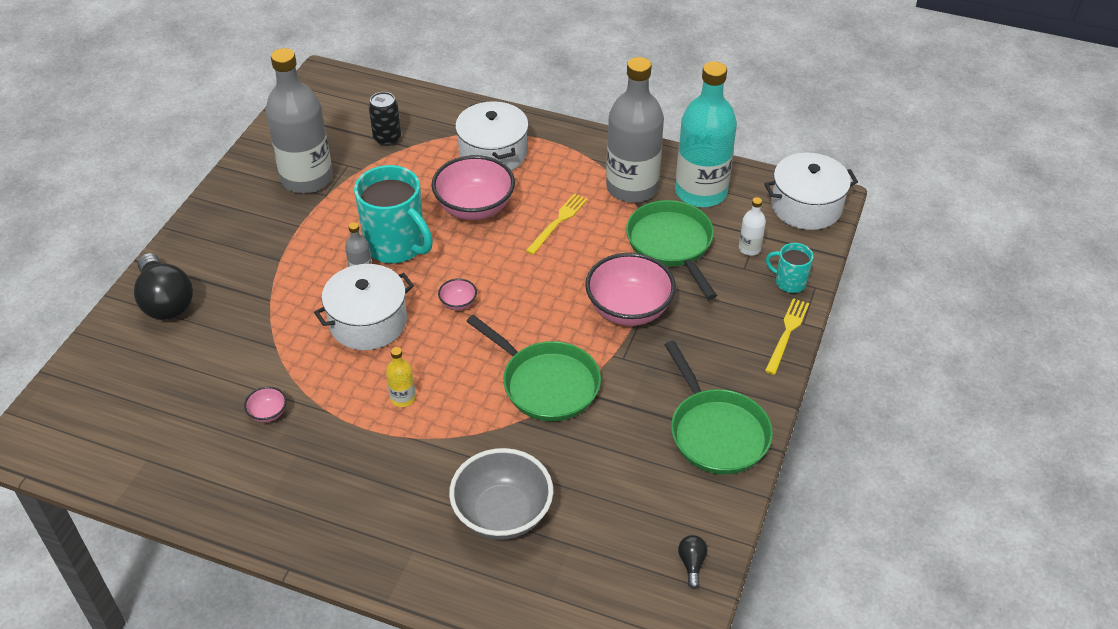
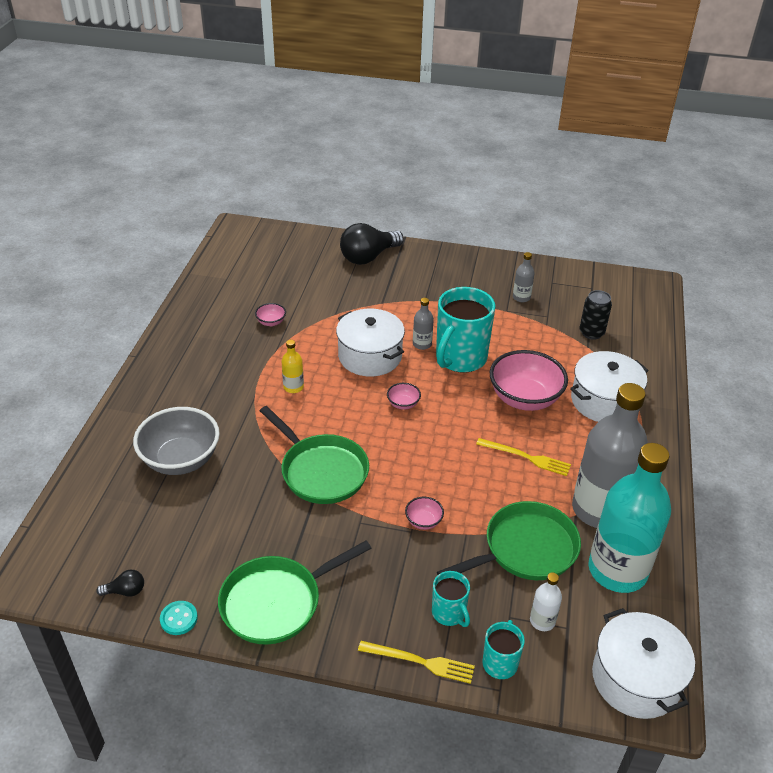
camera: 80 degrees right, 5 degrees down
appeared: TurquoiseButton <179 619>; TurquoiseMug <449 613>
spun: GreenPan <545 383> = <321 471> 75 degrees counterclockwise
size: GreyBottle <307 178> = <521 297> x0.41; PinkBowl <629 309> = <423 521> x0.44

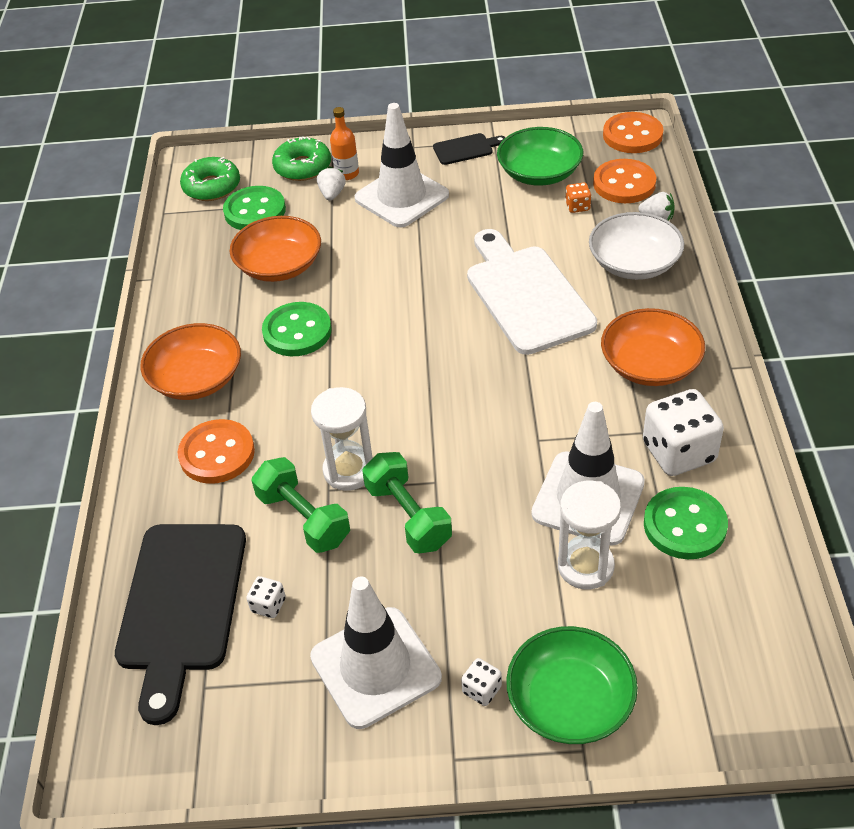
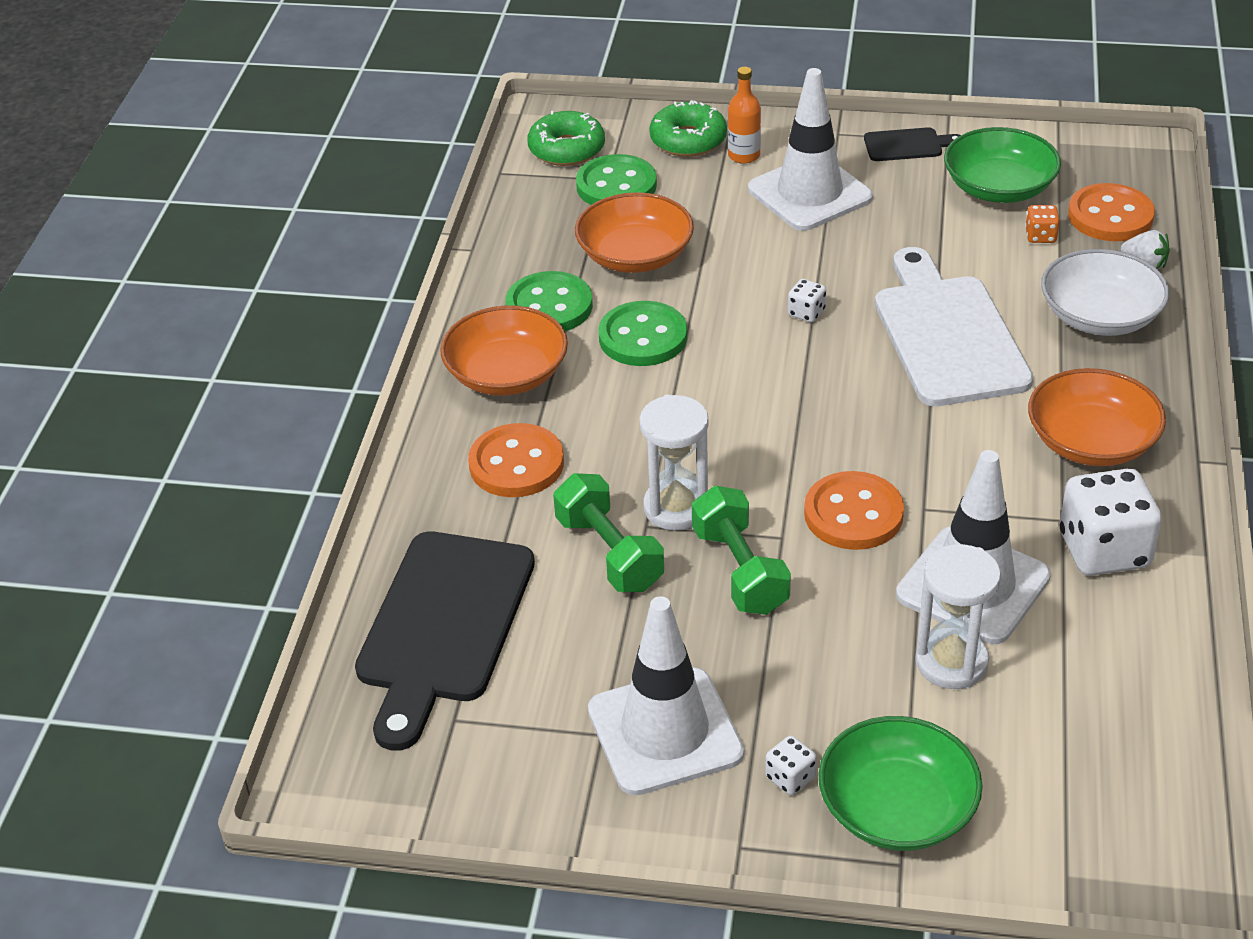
camera: 10 degrees right, 5 degrees down
missing: WhiteStrawberry <332 194>
relocated: WhiteDice <268 605> to <806 313>; OrangeButton <632 135> to <853 514>; GreenButton <684 525> to <549 306>

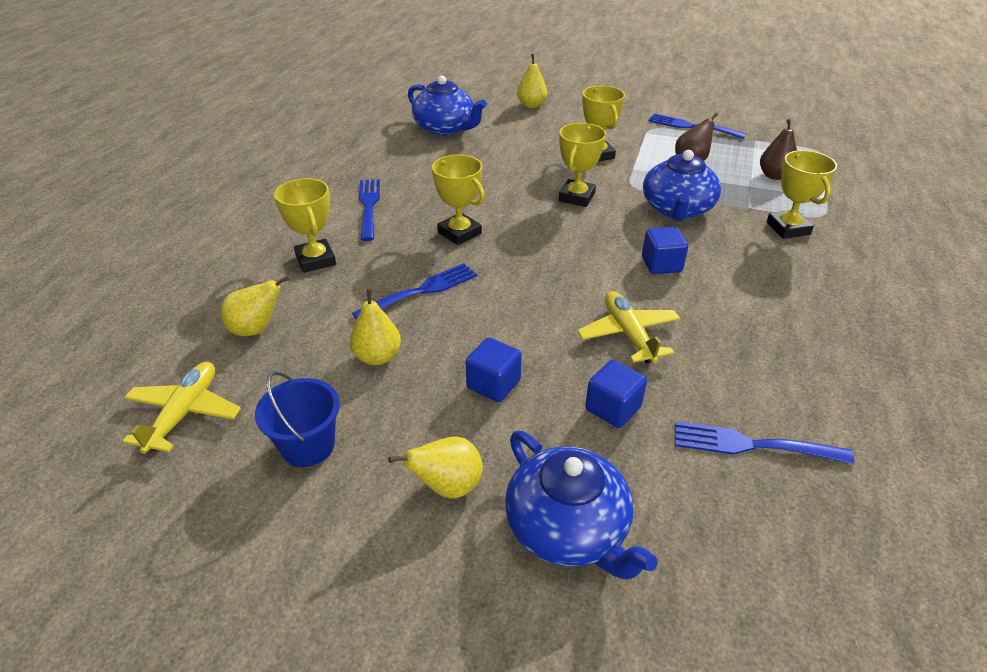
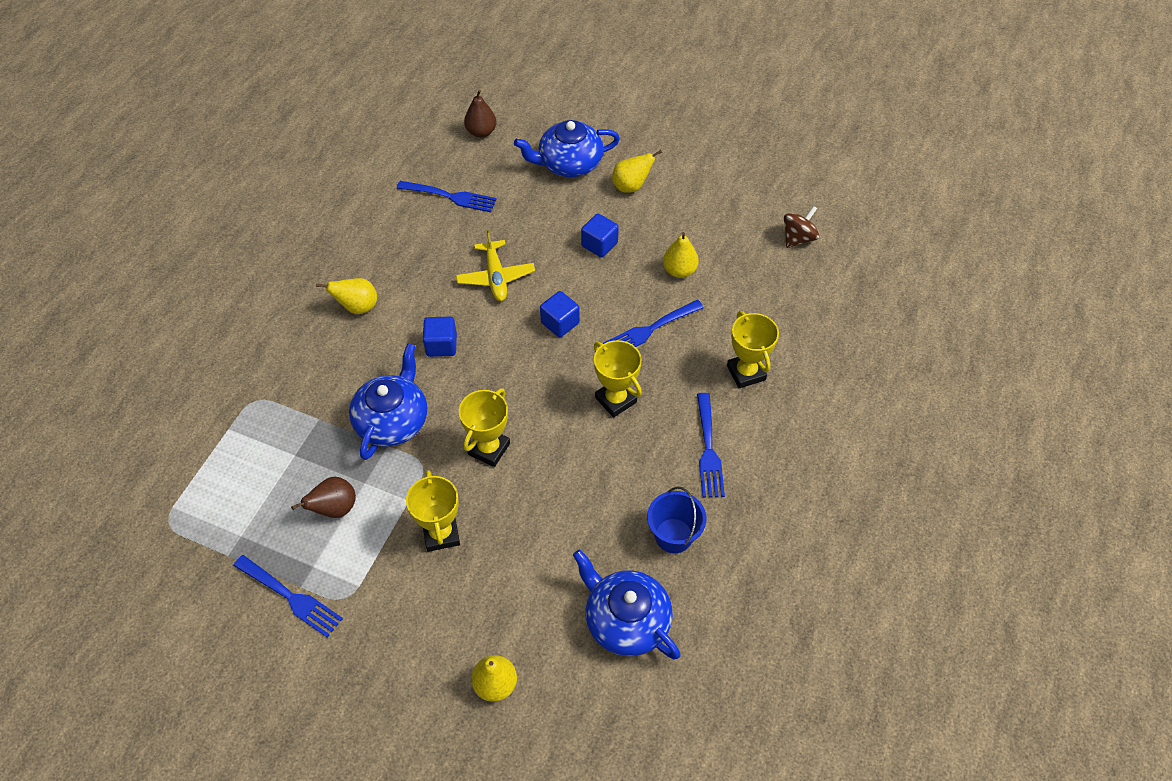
camera: 175 degrees left, 15 degrees up
missing: YellowTrophy <788 228>
relocated: YellowPear <256 329> to <357 307>; BlueBucket <308 446> to <673 535>; BlueCube <613 408> to <560 323>; BrownPear <774 176> to <481 132>
exchanged: YellowPlane <184 413> to BrownSpinningTop <798 238>
spun: BlueTeapot <568 528> = <569 163> 75 degrees counterclockwise

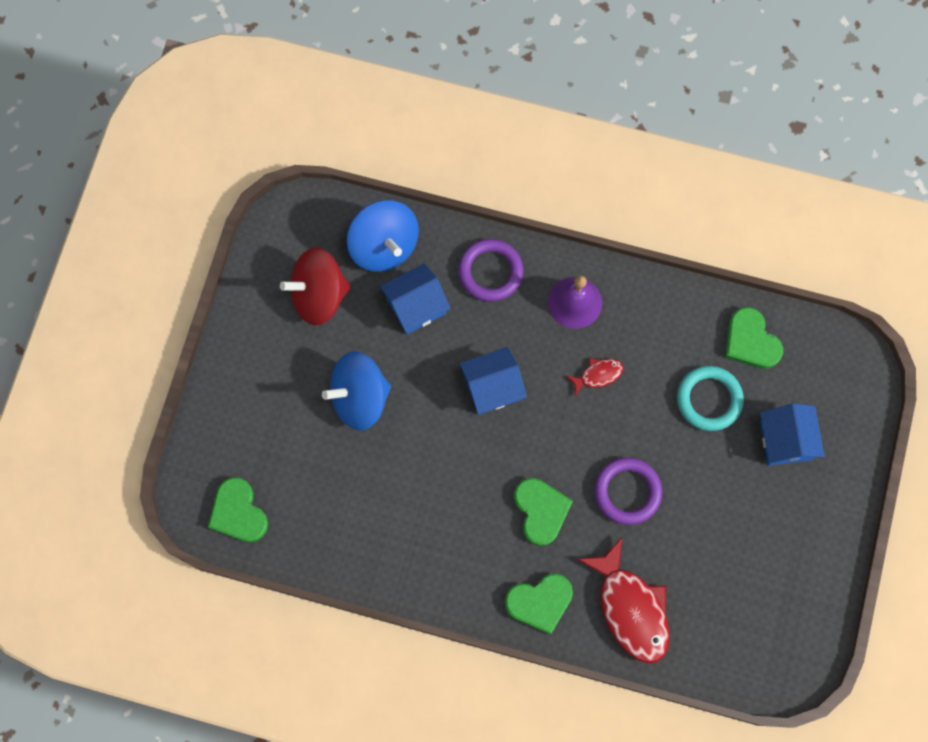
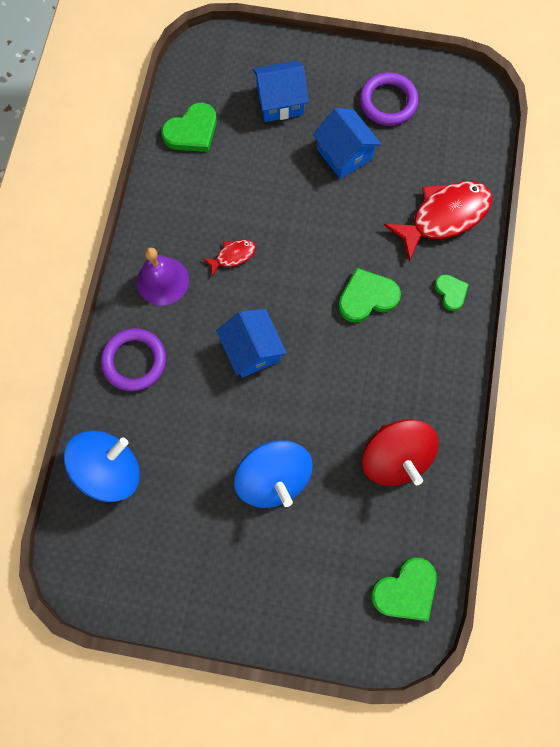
camera: 95 degrees left, 0 degrees up
missing: TurquoiseRing <709 399>
relocated: RedSpinningTop <319 295> to <395 457>; BlueHouse <416 306> to <344 154>; PurpleRing <627 492> to <388 102>
spun: RedFish <598 375> = <233 256> 90 degrees clockwise
size: GreenHeart <540 602> = <450 292> x0.60

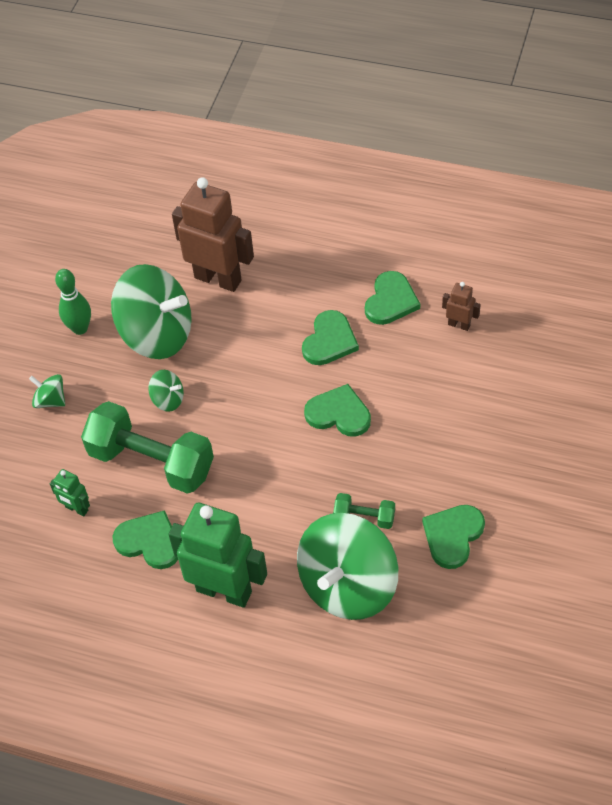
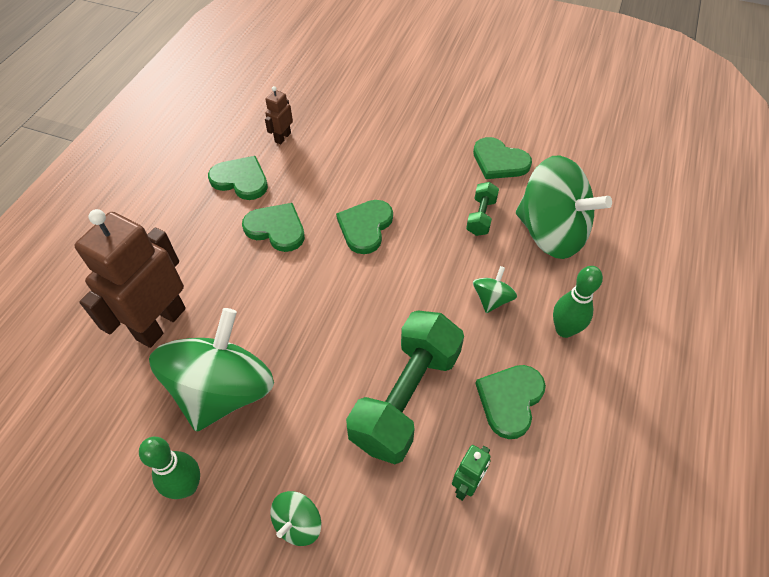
camera: 90 degrees left, 0 degrees up
relocated: GreenSpinningTop <168 400> to <492 299>
exchanged: GreenRobot <224 590> to GreenBowlingPin <564 330>

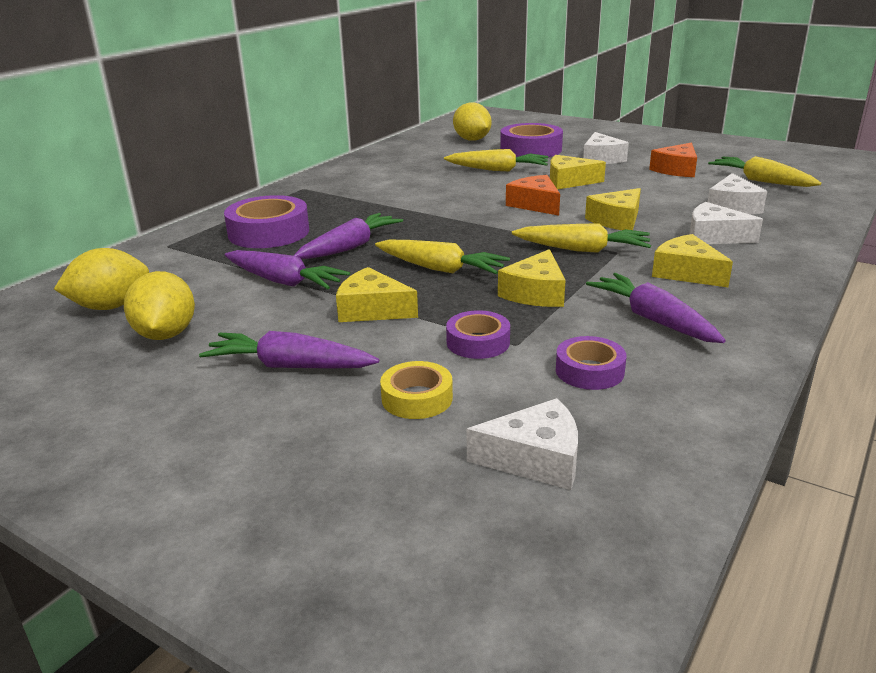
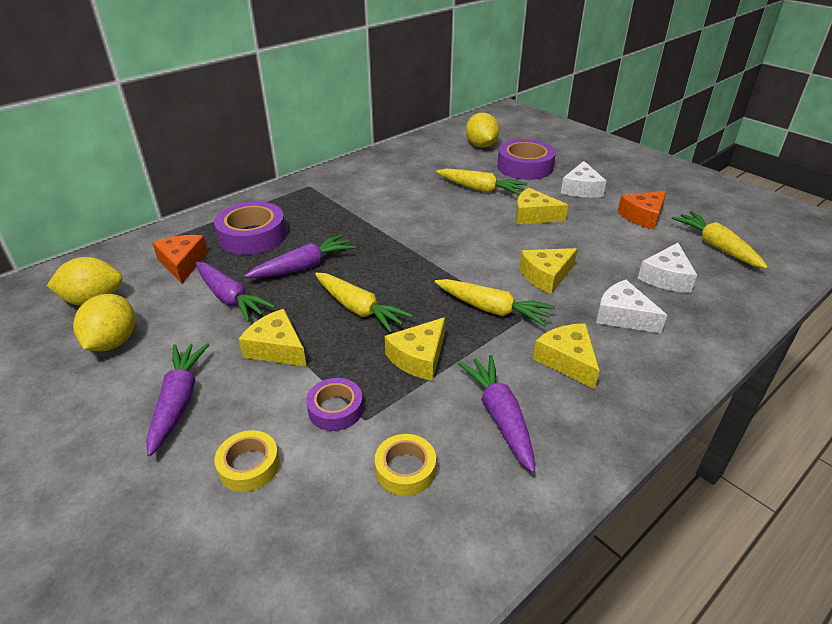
camera: 15 degrees right, 10 degrees up
missing: WhiteCheese <535 459>
relocated: OrangeCheese <535 204> to <182 263>
colour: PurpleTape <589 371> to YellowTape <405 469>
spun: PurpleCarrot <290 366> = <178 402> 60 degrees clockwise

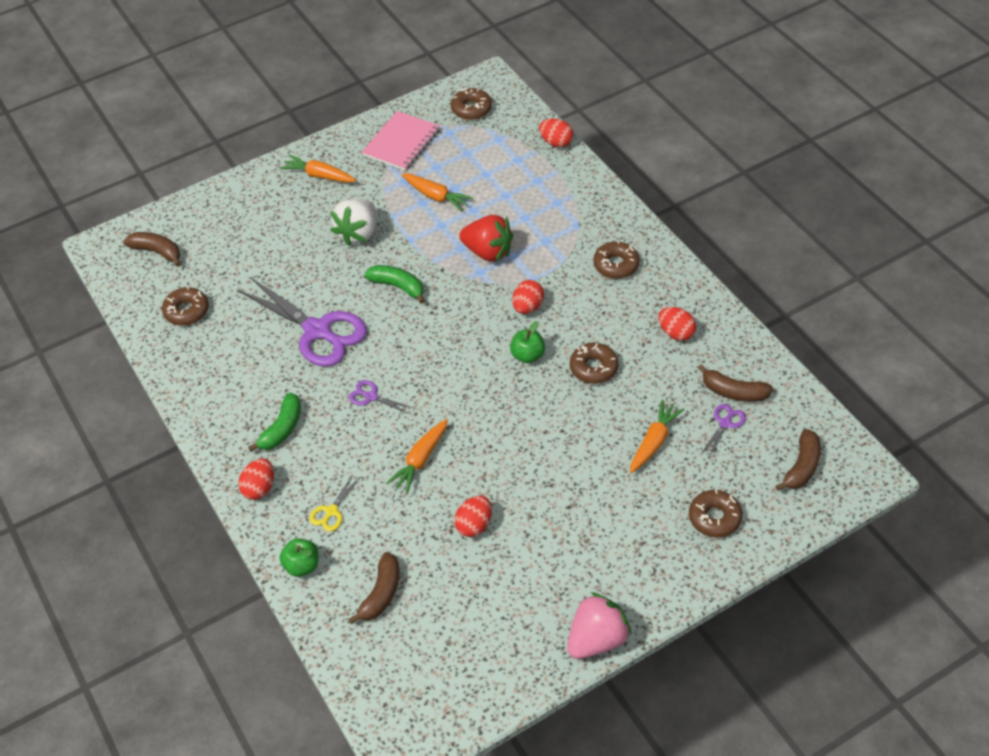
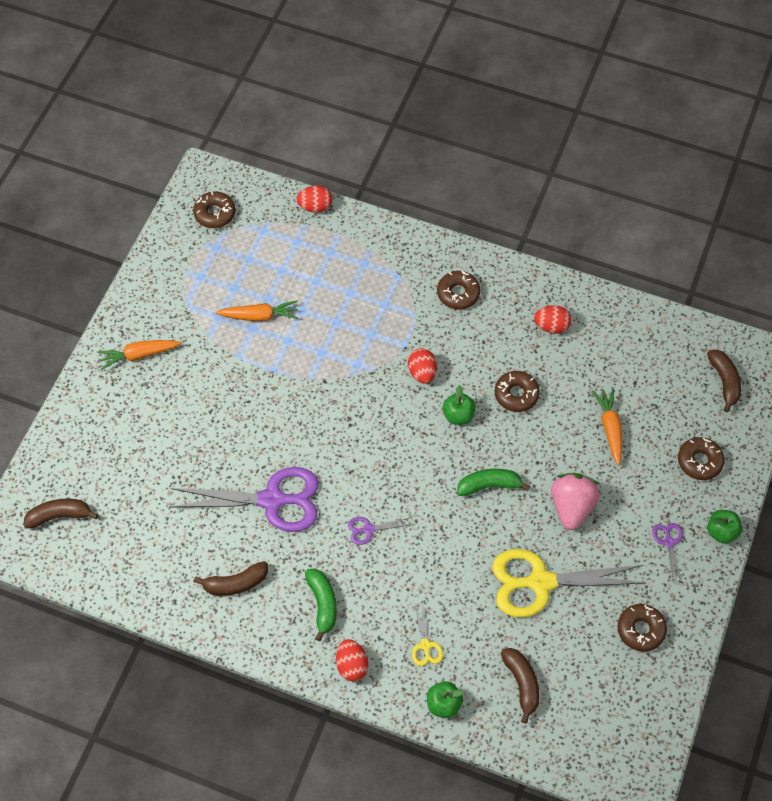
camera: 40 degrees left, 10 degrees up
missing: WhiteStrawberry <358 233>; PinkNotebook <401 143>; OrangeCarrot <420 460>; RedStrawberry <488 252>
appeared: GreenApple <721 532>
relocated: BrownDonut <187 311> to <641 630>; GreenBanana <398 286> to <489 485>; PinkStrawberry <596 639> to <571 507>; BrownBanana <733 392> to <235 583>; PurpleScissors <725 423> to <669 542>
exchanged: RedEgg <474 525> to YellowScissors <540 582>

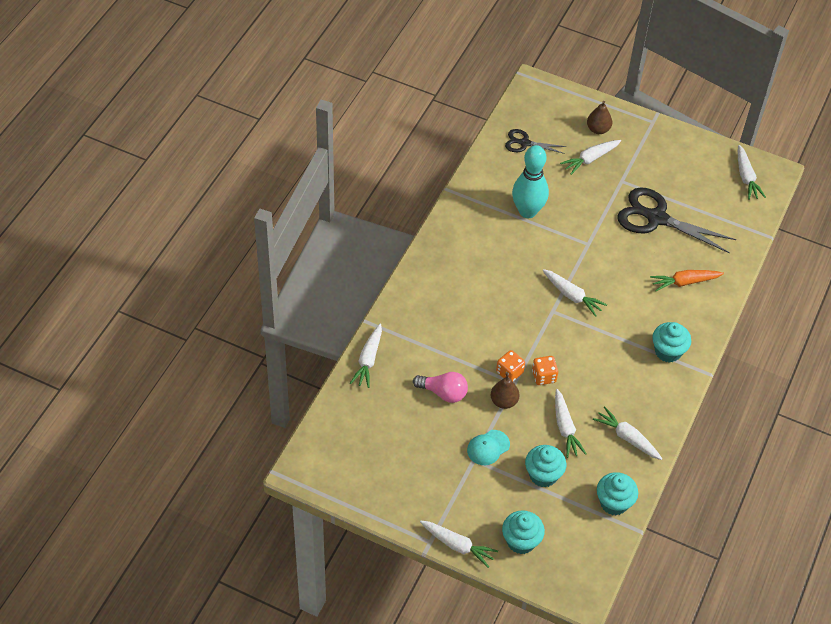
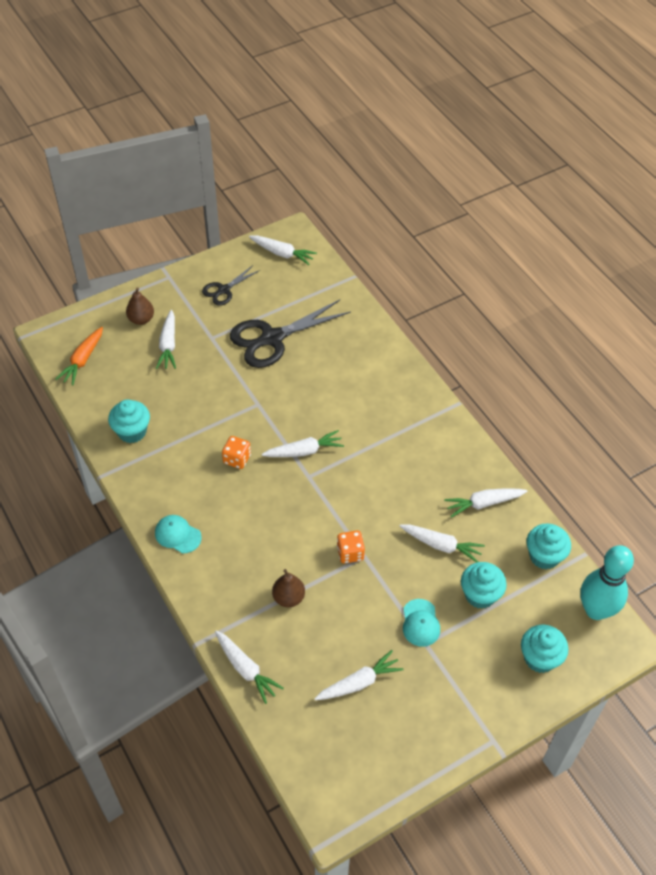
camera: 55 degrees left, 0 degrees up
missing: PinkLightBulb <443 393>
appeared: TurquoiseCap <177 535>
relocated: WhiteCarrot <457 545> to <359 682>; BrownPear <504 401> to <288 597>; BlackScissors <524 143> to <223 290>; TurquoiseBowlingPin <527 211> to <596 610>; OrangeDice <544 376> to <237 459>; OrangeCarrot <684 282> to <83 360>; TurquoiseCupcake <668 351> to <132 432>

